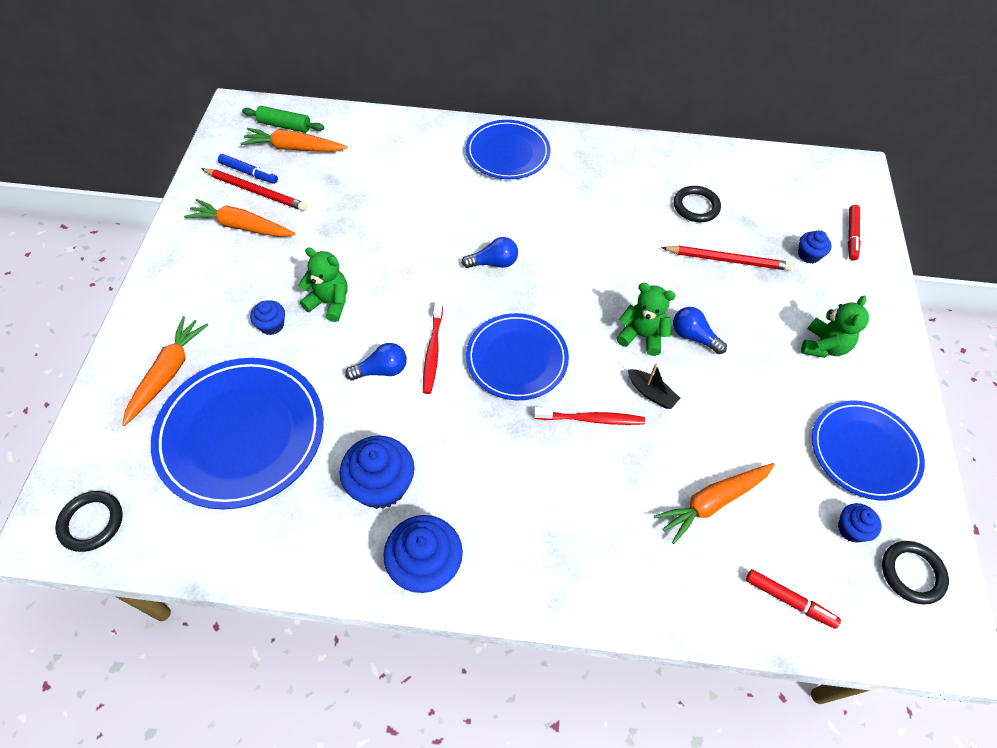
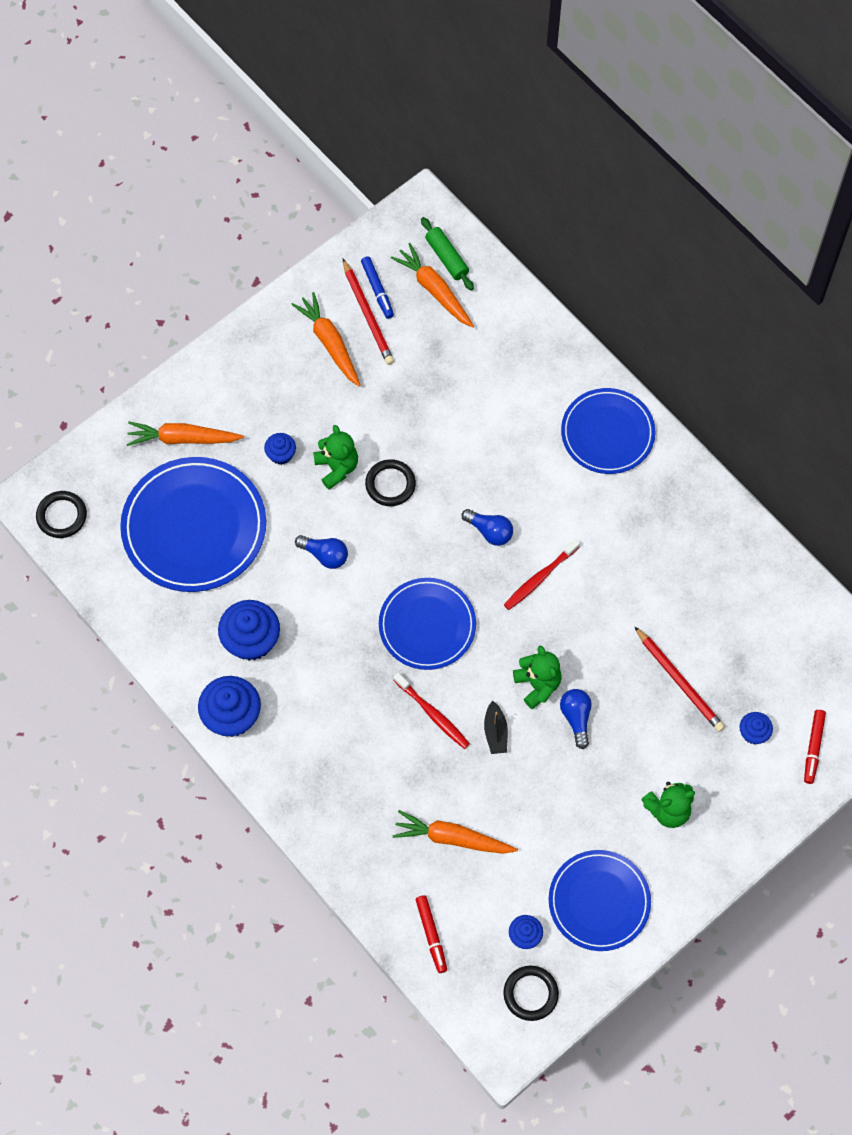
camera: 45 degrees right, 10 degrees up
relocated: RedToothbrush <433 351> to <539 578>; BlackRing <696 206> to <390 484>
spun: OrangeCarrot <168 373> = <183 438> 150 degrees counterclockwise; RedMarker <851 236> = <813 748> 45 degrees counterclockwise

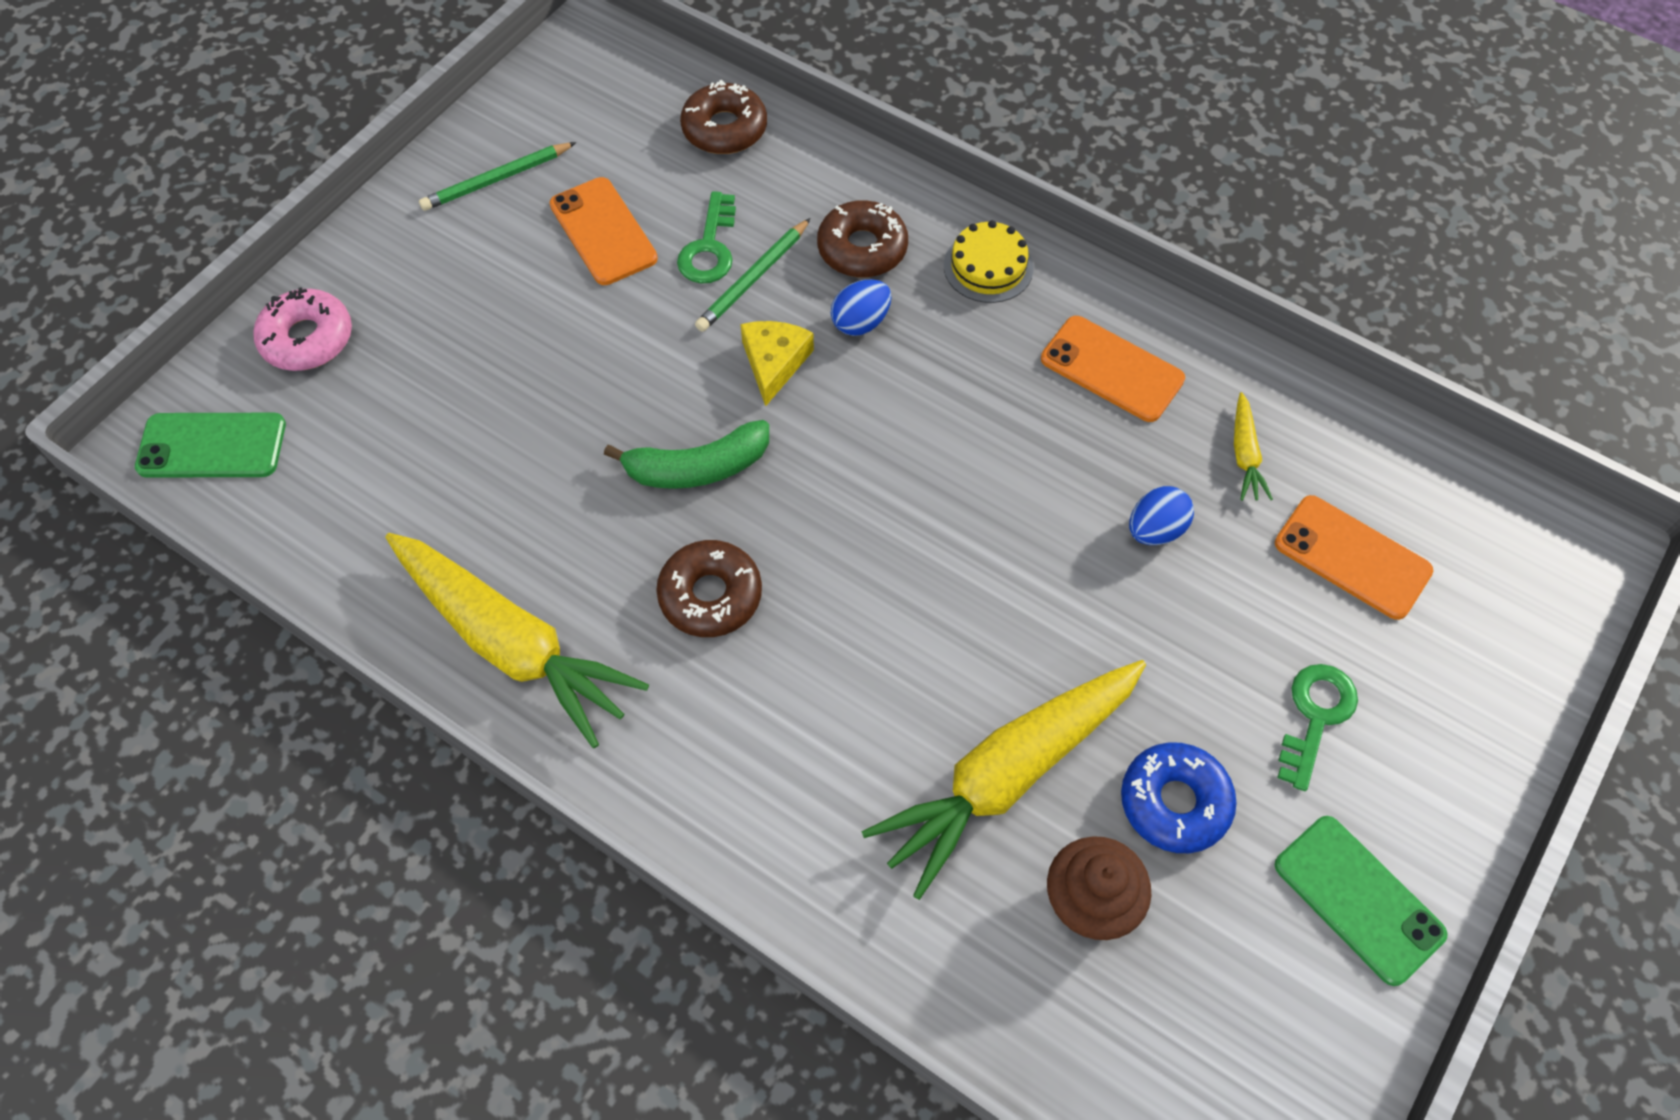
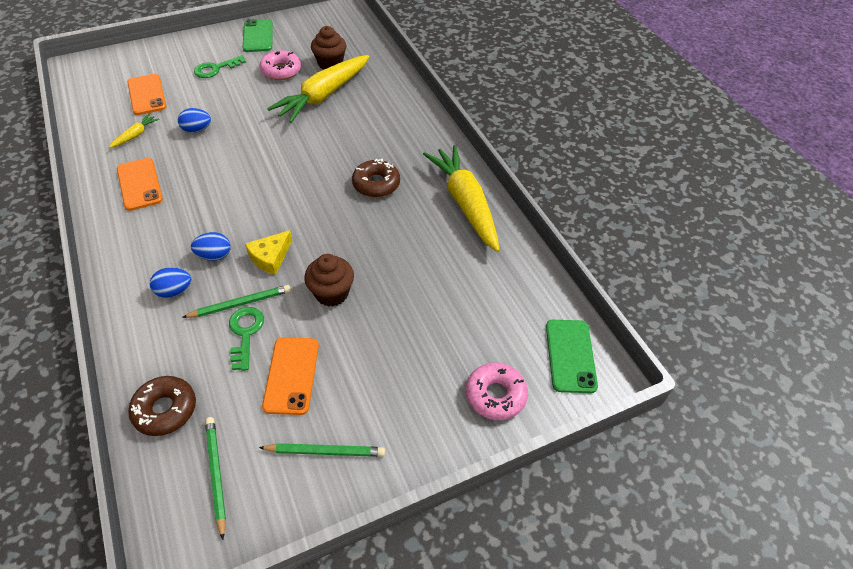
camera: 150 degrees left, 10 degrees down
missing: GreenBanana <697 468>; YellowCake <988 267>
appeared: GreenPencil <216 474>; BrownCupcake <332 293>
exchanged: BrownDonut <862 248> to BlueEgg <174 291>
colour: BlueDonut <1174 802> to PinkDonut <281 71>
spun: GreenPhone <212 446> = <570 356> 60 degrees clockwise; GreenKey <709 247> = <245 333> 45 degrees counterclockwise; YellowCarrot <1007 775> = <323 96> 135 degrees clockwise

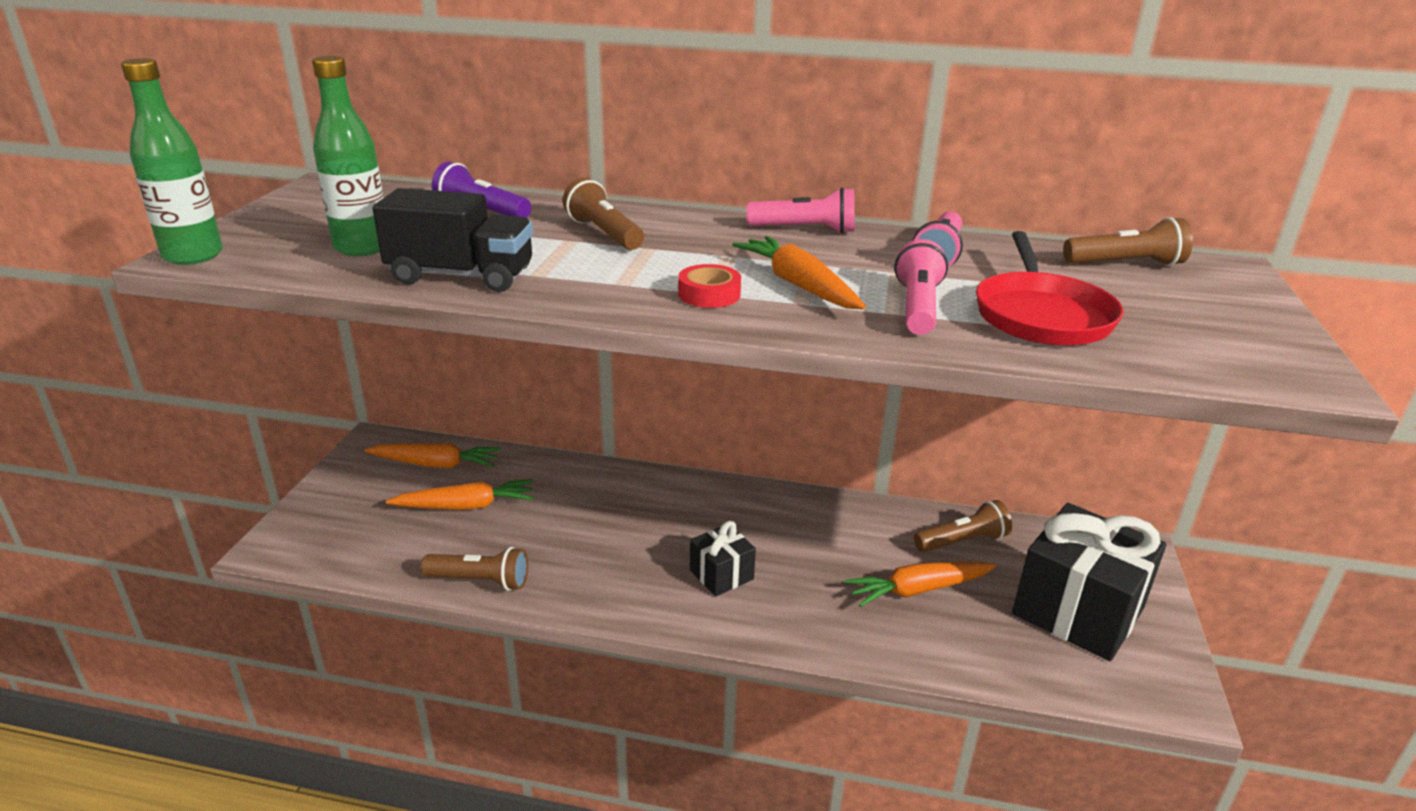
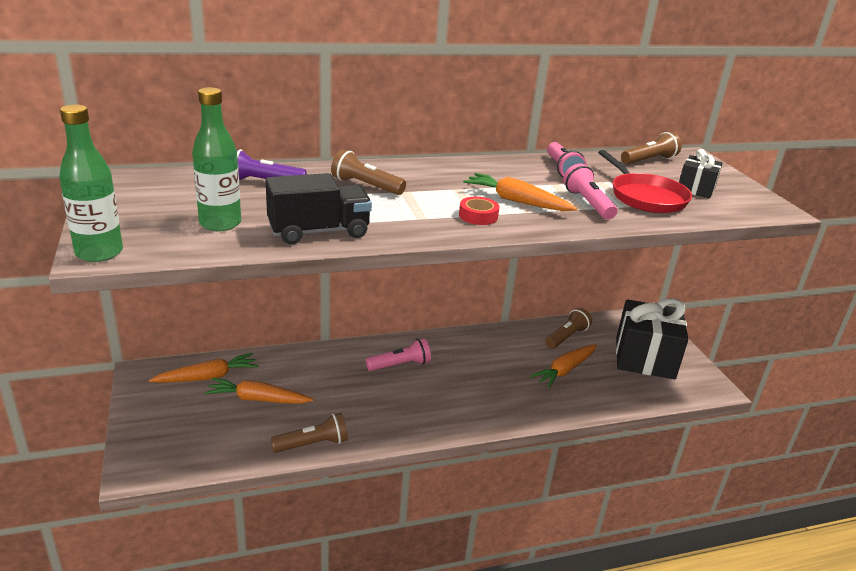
camera: 30 degrees left, 0 degrees up
relocated: BlackGift <721 574> to <696 189>; PinkFlashlight <805 230> to <400 365>
spun: OrangeCarrot <466 506> = <257 399> 135 degrees counterclockwise

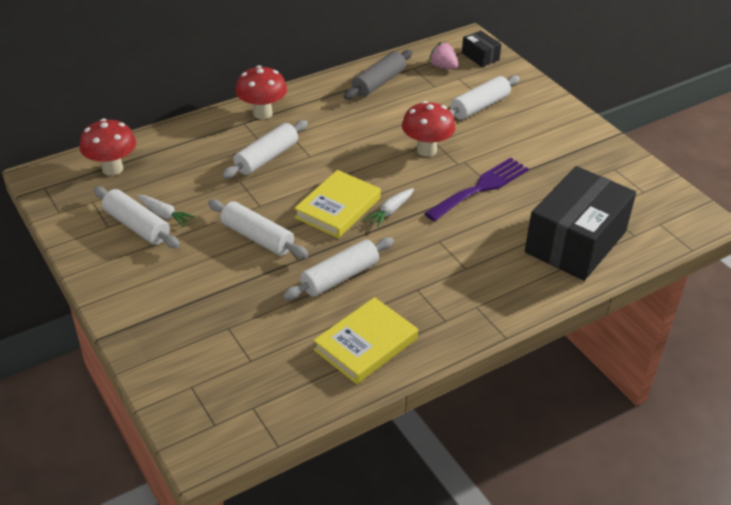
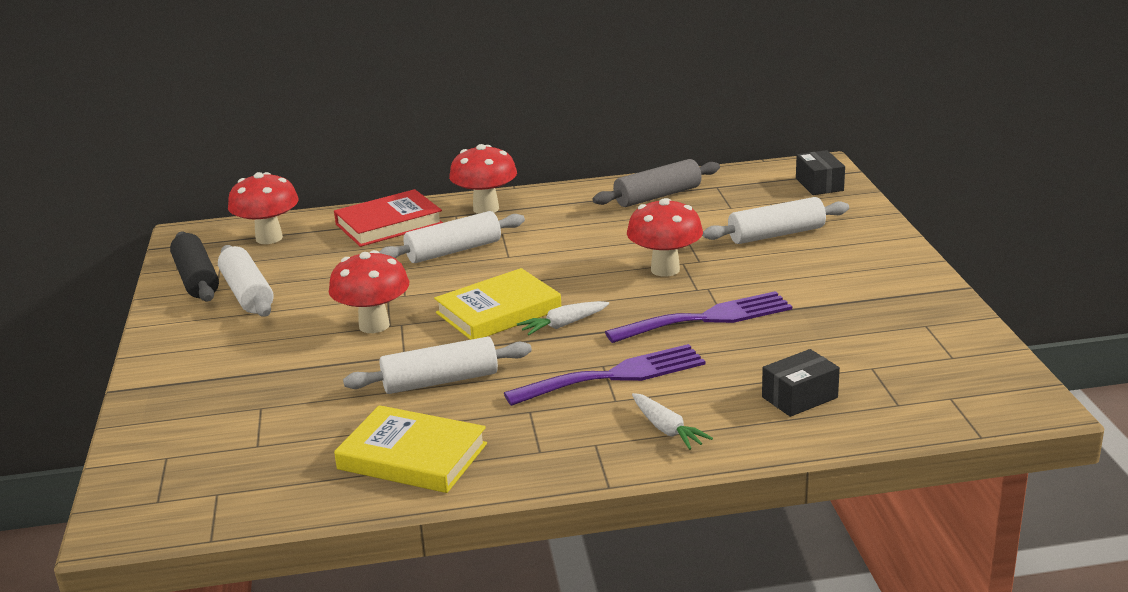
camera: 25 degrees right, 15 degrees down
missing: PinkStrawberry <443 67>
appeared: BlackRollingPin <196 279>; RedBook <389 224>; PurpleFork <614 376>
relocated: WhiteCarrot <164 214> to <667 429>
exchanged: WhiteRollingPin <257 237> to RedMushroom <374 325>
spun: YellowBook <366 344> = <412 456> 45 degrees clockwise
size: BlackBox <575 242> = <799 397> x0.44

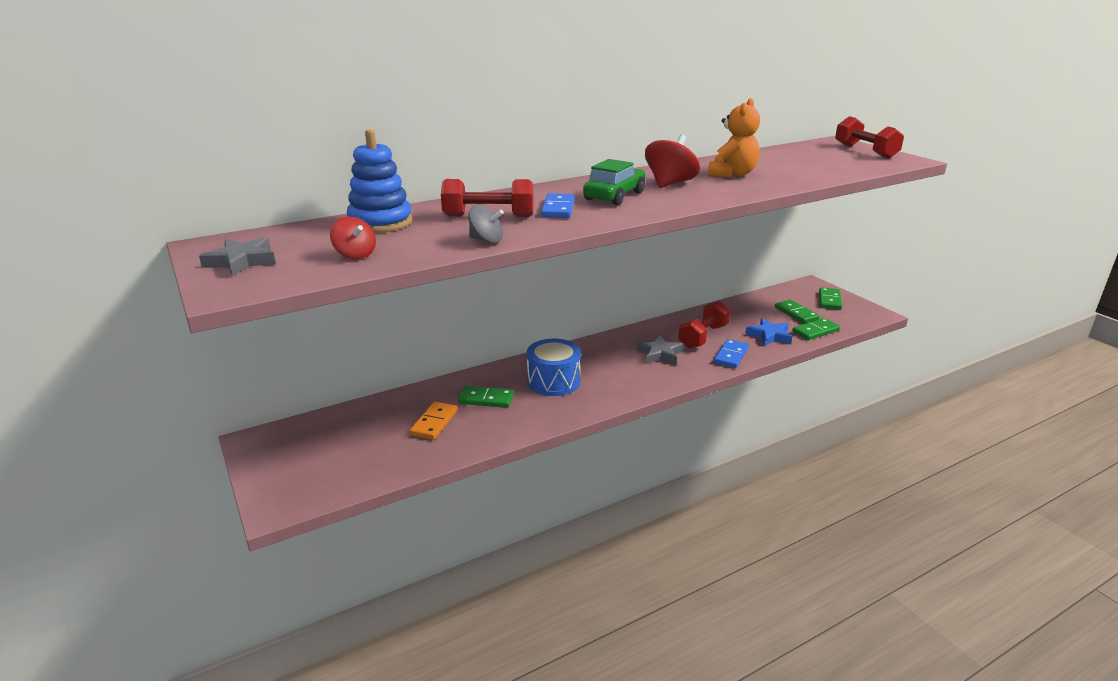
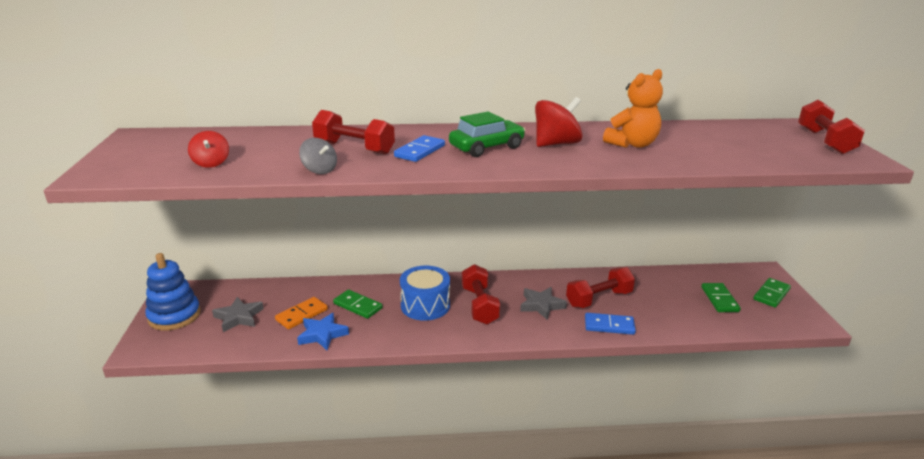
camera: 25 degrees right, 0 degrees up
missing: GreenDomino <815 331>
appeared: RedDumbbell <479 305>
relocated: GreyStar <242 261> to <239 317>; BlueStackingToy <380 222> to <174 316>; BlueStar <769 336> to <322 334>
spun: BlueDomino <731 355> = <609 325> 45 degrees clockwise

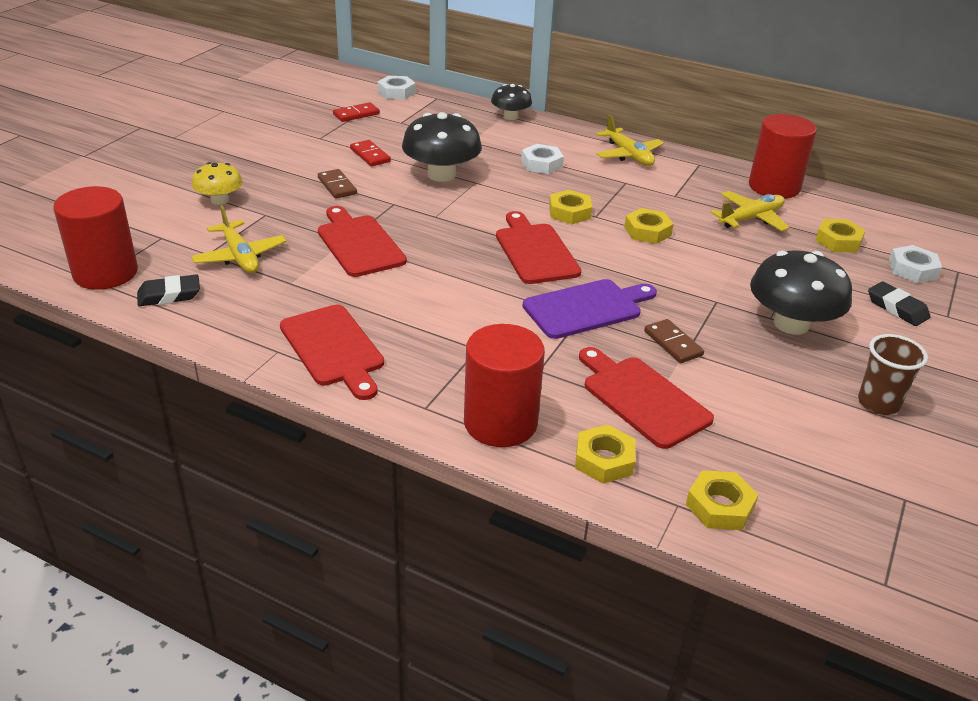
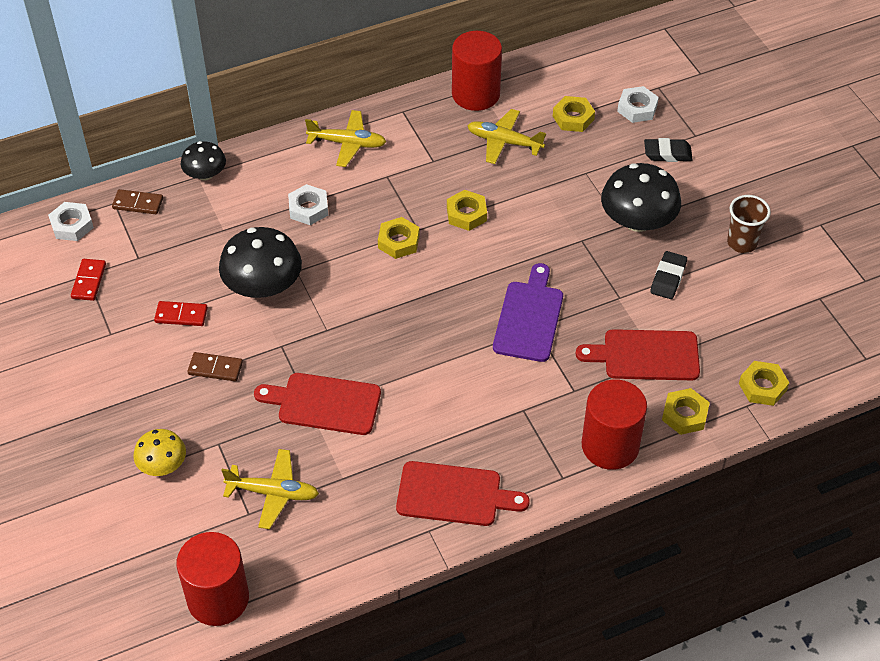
camera: 50 degrees left, 15 degrees up
missing: RedCuttingBoard <535 251>
relocated: BlackEraser <169 295> to <668 278>; BrownDomino <673 343> to <138 204>
spun: YellowPlane <751 218> = <504 142> 75 degrees counterclockwise

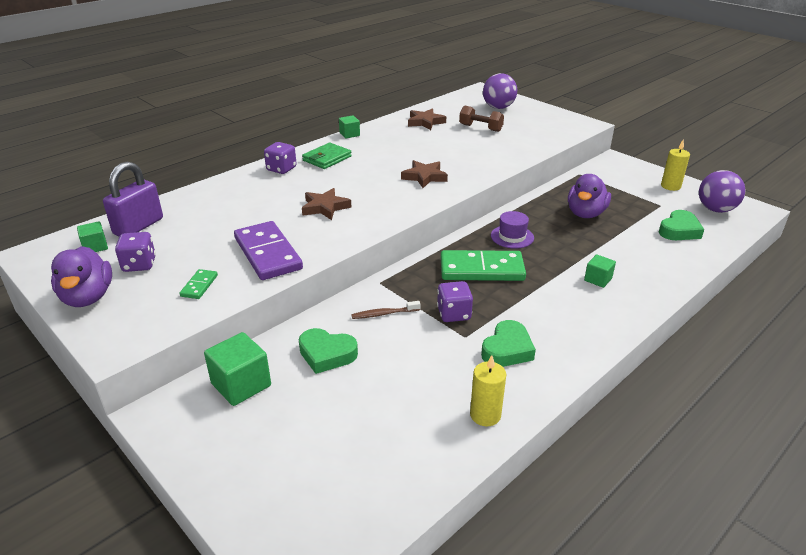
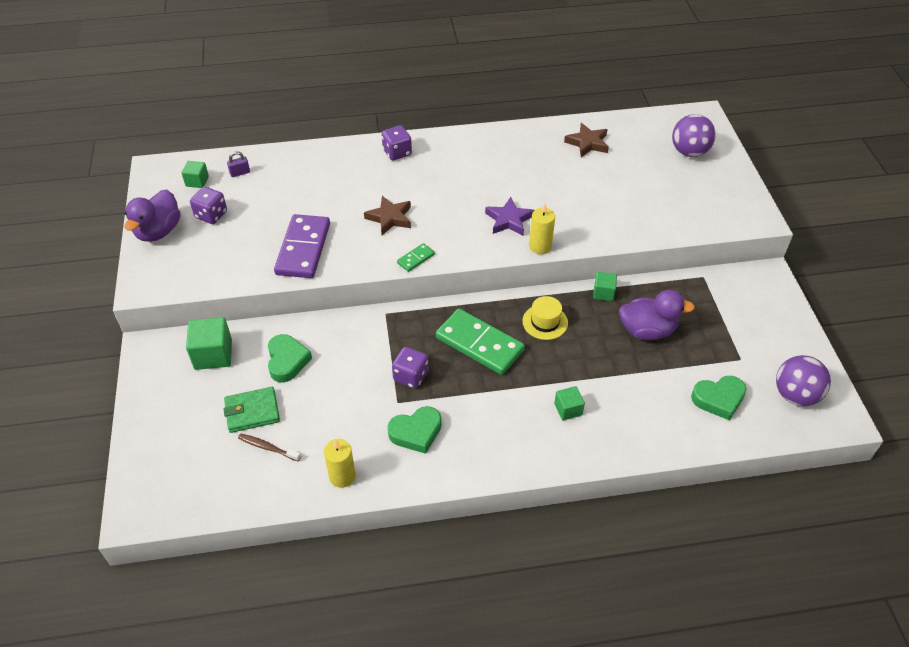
camera: 35 degrees right, 15 degrees up
missing: BrownDumbbell <480 128>
relocated: GreenDomino <199 286> to <416 259>; GreenWallet <327 158> to <252 412>; GreenCube <349 134> to <603 293>; BrownToothbrush <384 314> to <268 447>; YellowCandle <670 186> to <540 246>
colour: BrownStar <424 177> to PurpleStar <509 220>; PurpleHat <512 237> to YellowHat <545 322>
spun: GreenHeart <327 354> = <287 361> 150 degrees counterclockwise; PurpleDuck <585 214> = <647 330> 150 degrees counterclockwise
size: PurplePadlock <138 226> = <240 173> x0.44

